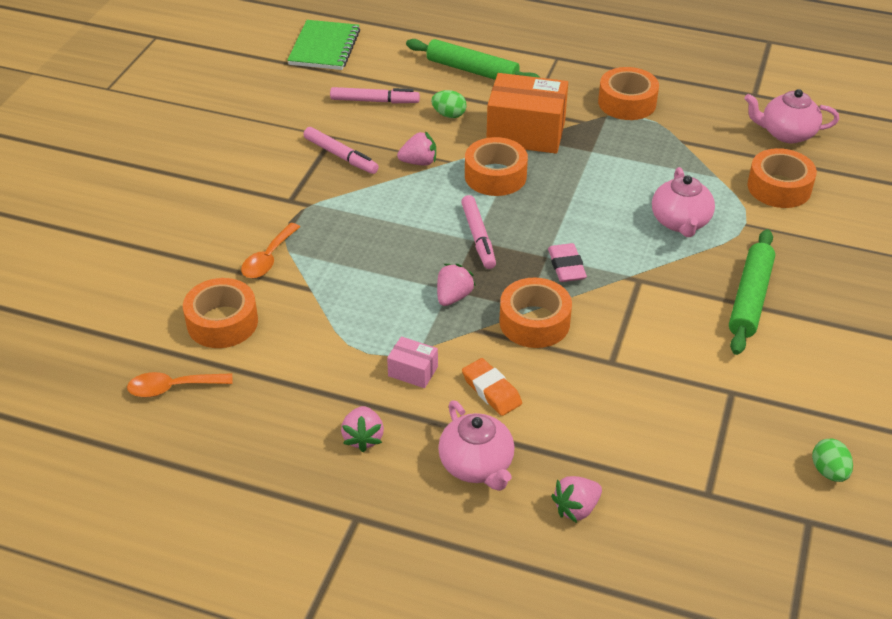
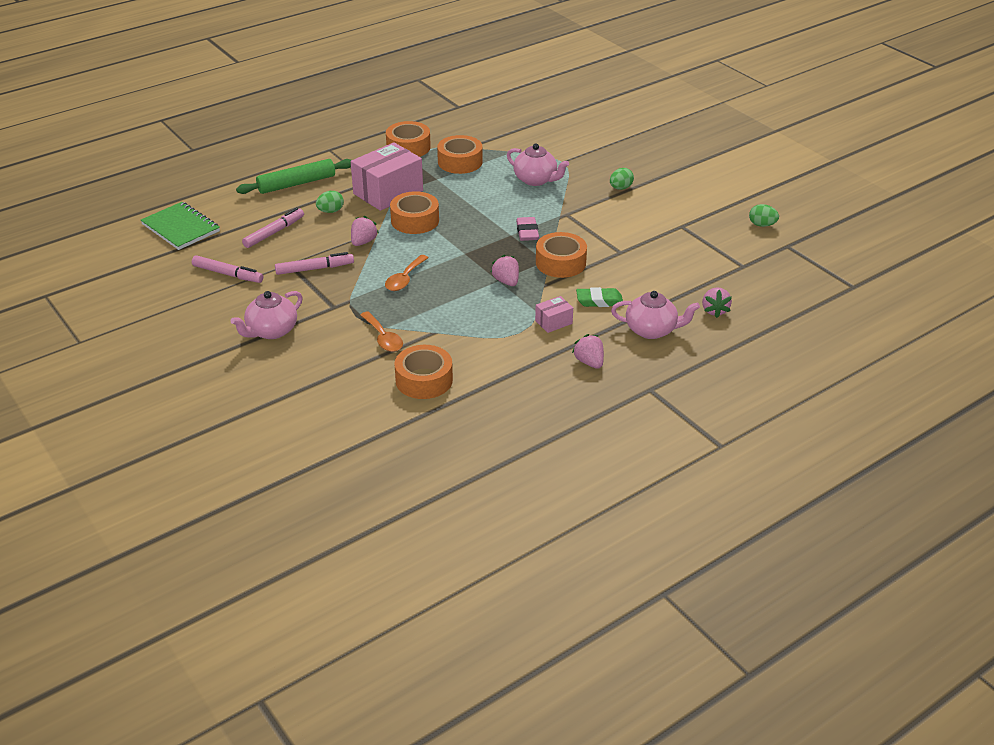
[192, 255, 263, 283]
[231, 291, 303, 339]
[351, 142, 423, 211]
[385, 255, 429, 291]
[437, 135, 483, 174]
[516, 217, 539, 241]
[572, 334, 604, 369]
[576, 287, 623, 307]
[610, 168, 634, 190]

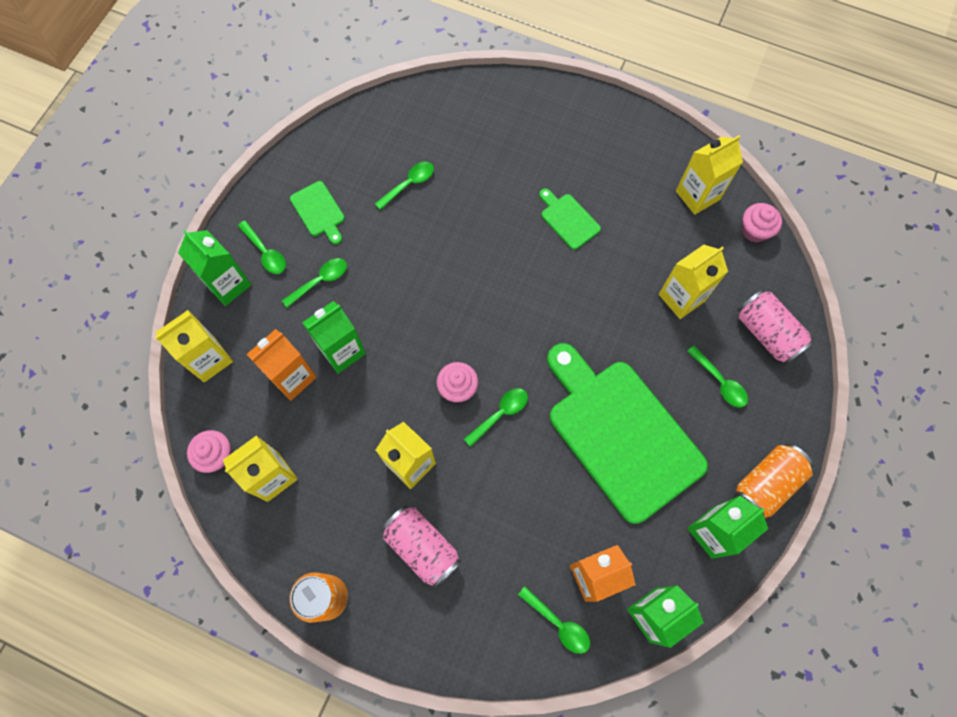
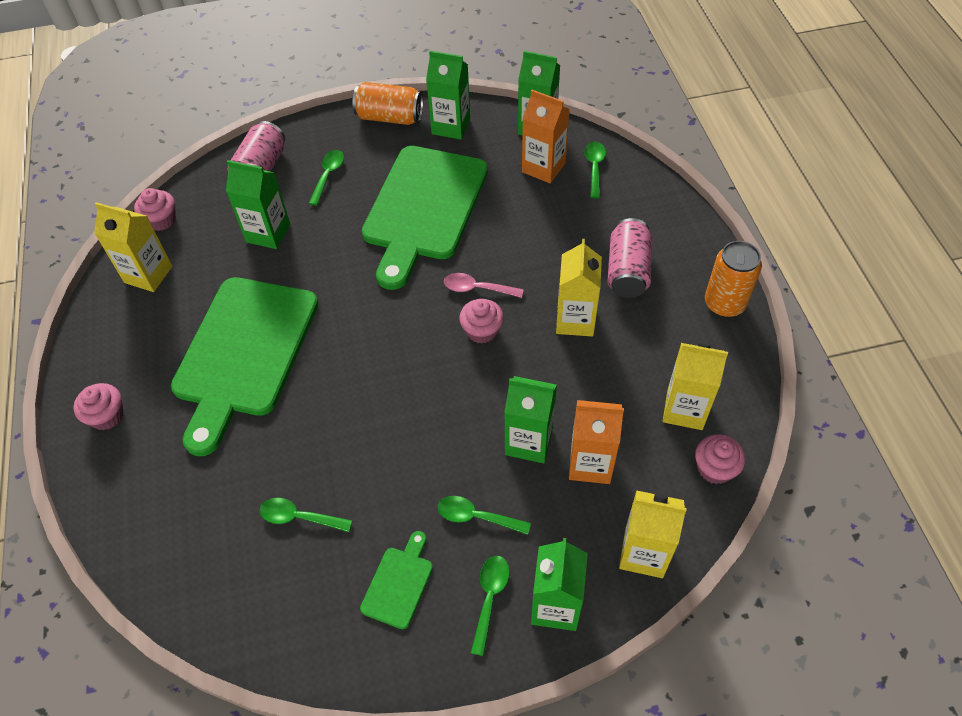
[73, 383, 123, 430]
[171, 277, 318, 456]
[226, 160, 290, 249]
[444, 273, 524, 298]

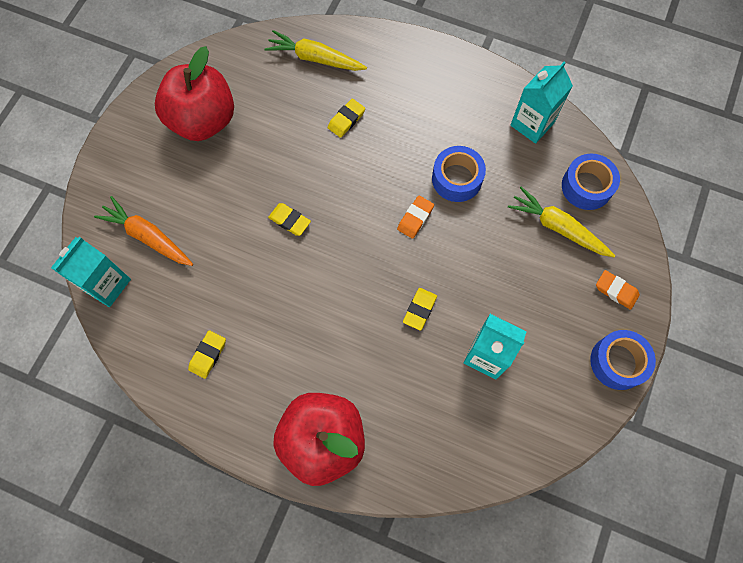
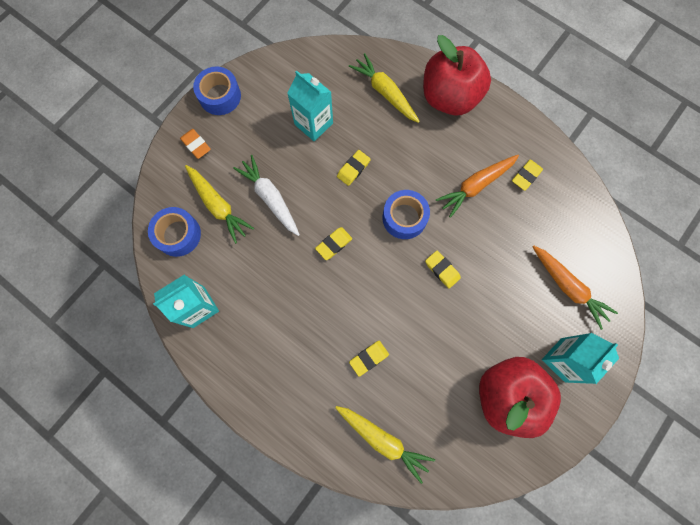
[233, 155, 300, 236]
[315, 227, 352, 260]
[349, 53, 420, 123]
[382, 190, 430, 239]
[436, 155, 519, 218]
[542, 333, 619, 384]

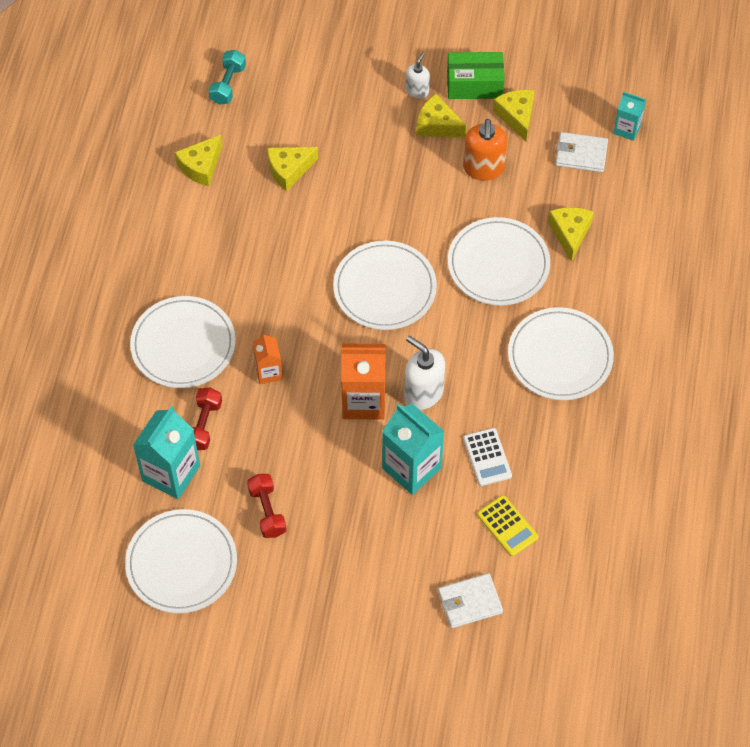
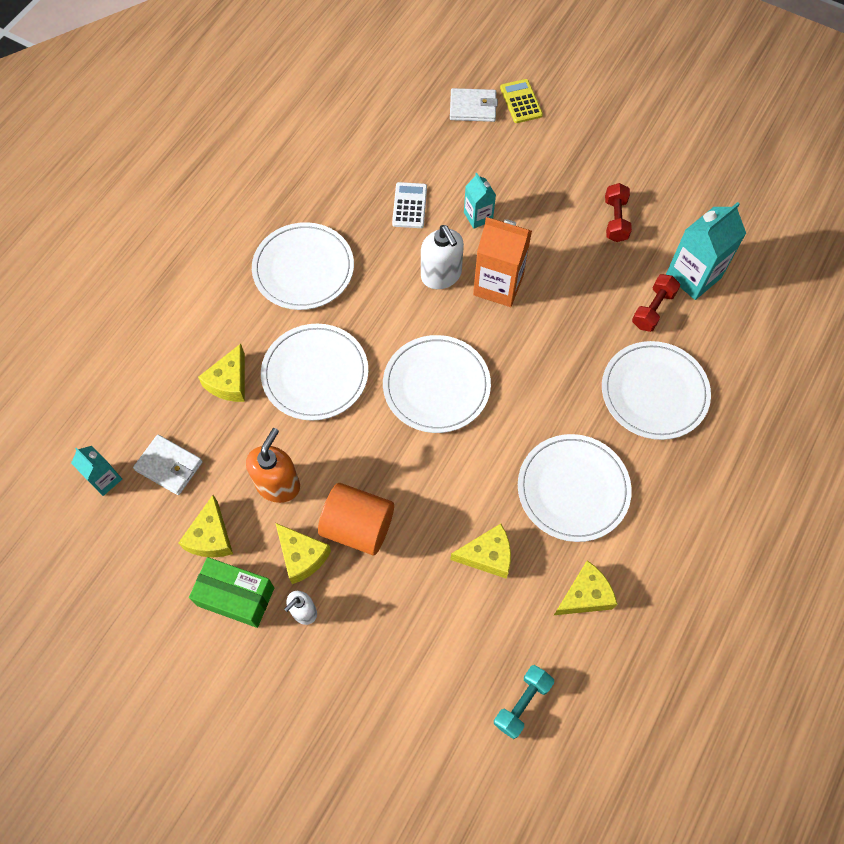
[318, 483, 394, 555]
[464, 173, 496, 229]
[500, 79, 543, 123]
[518, 434, 632, 542]
[253, 333, 283, 384] (first image)

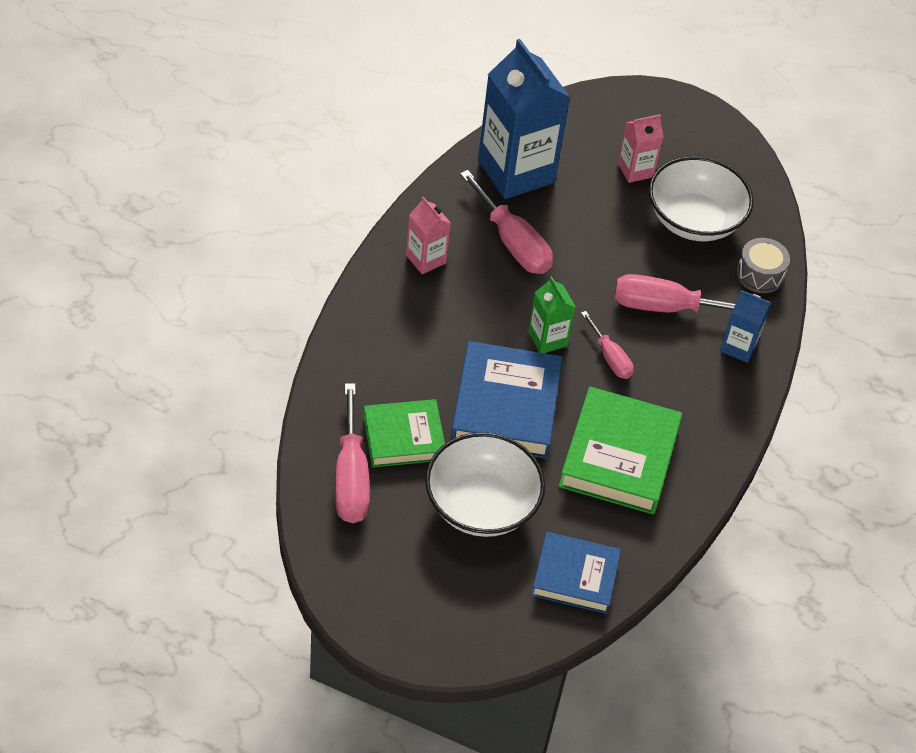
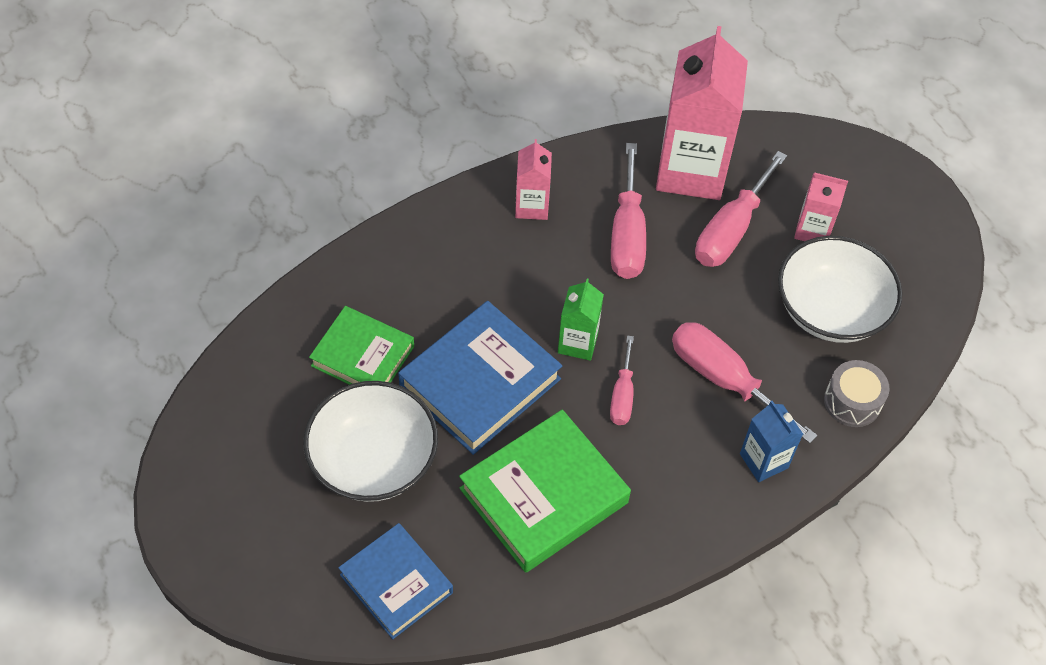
[656, 26, 748, 200]
[695, 151, 787, 267]

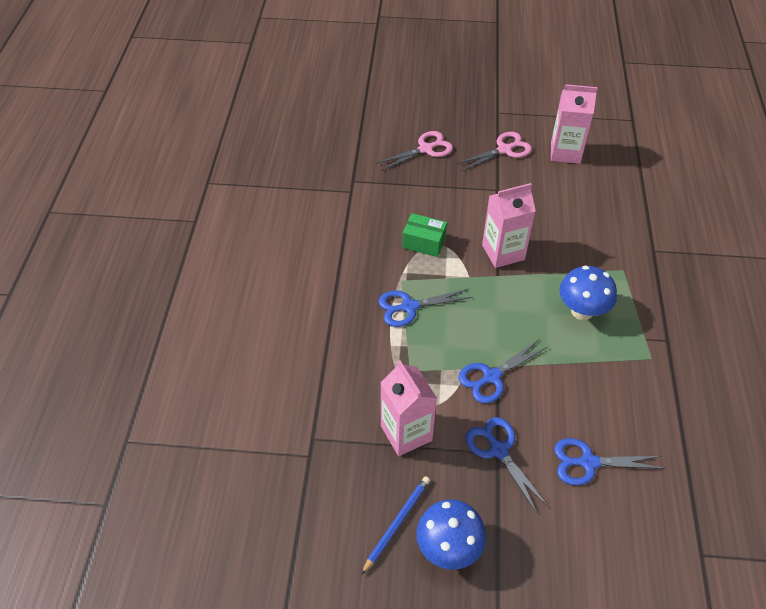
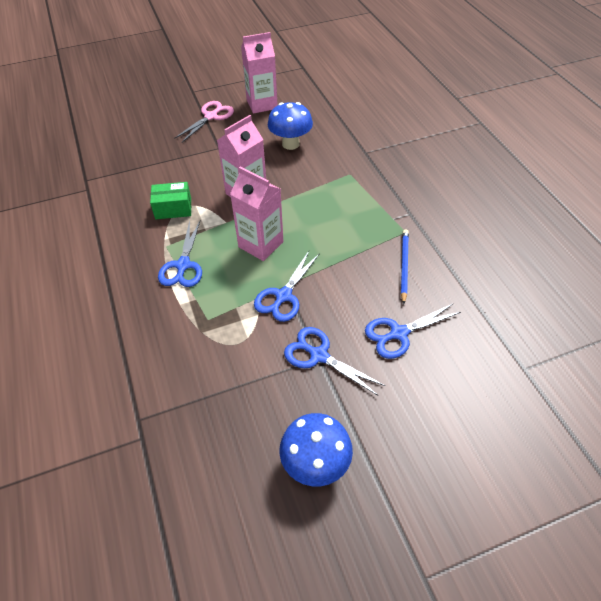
[158, 220, 202, 287]
[230, 167, 283, 261]
[268, 102, 313, 150]
[401, 229, 409, 304]
[376, 131, 453, 171] (first image)

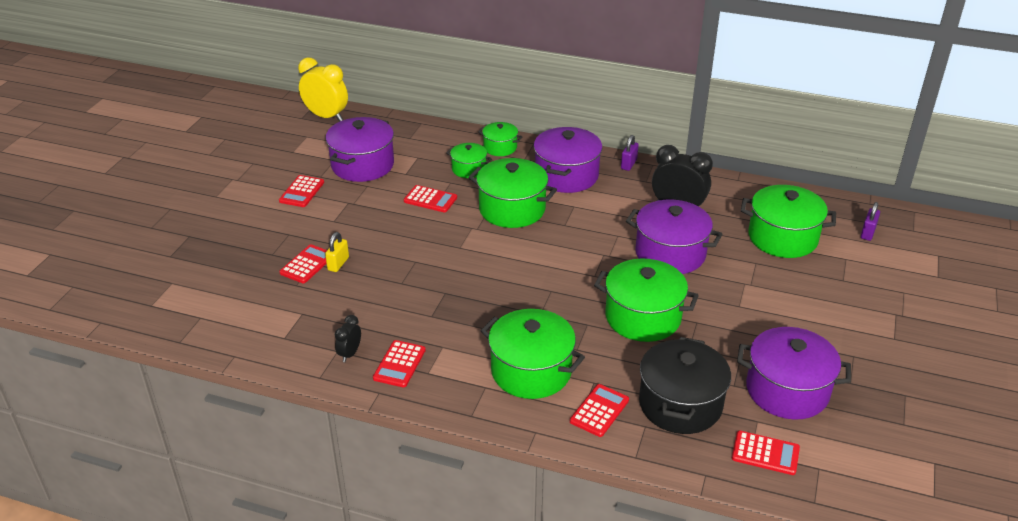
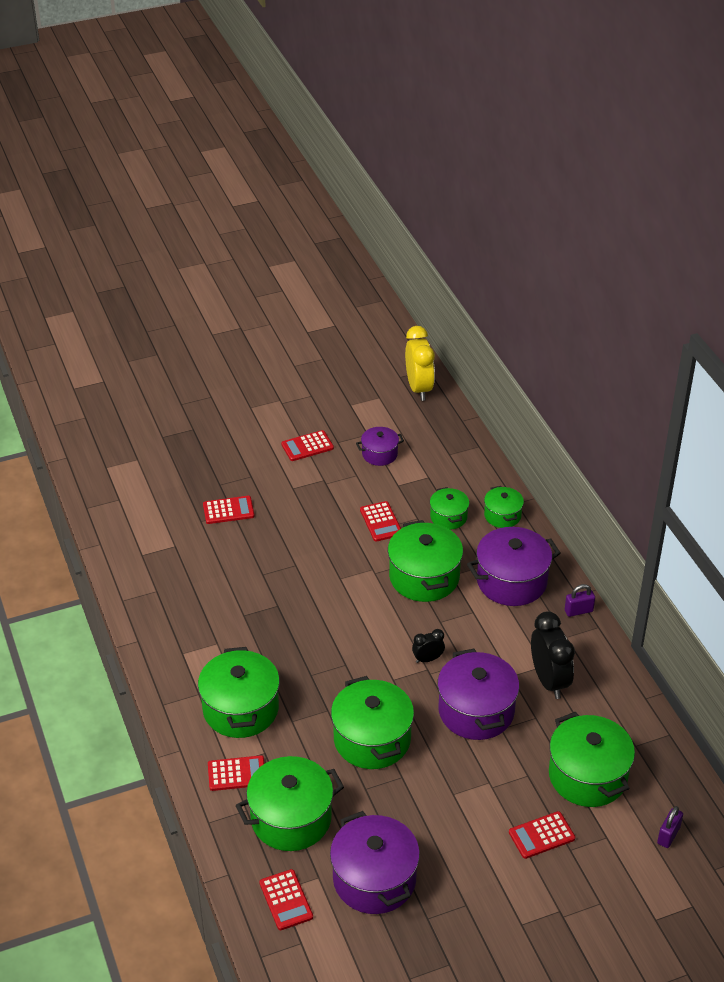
[236, 756, 344, 851]
[356, 427, 404, 466]
[412, 629, 445, 663]
[509, 811, 575, 859]
[657, 806, 683, 848]
[325, 232, 349, 272] (first image)

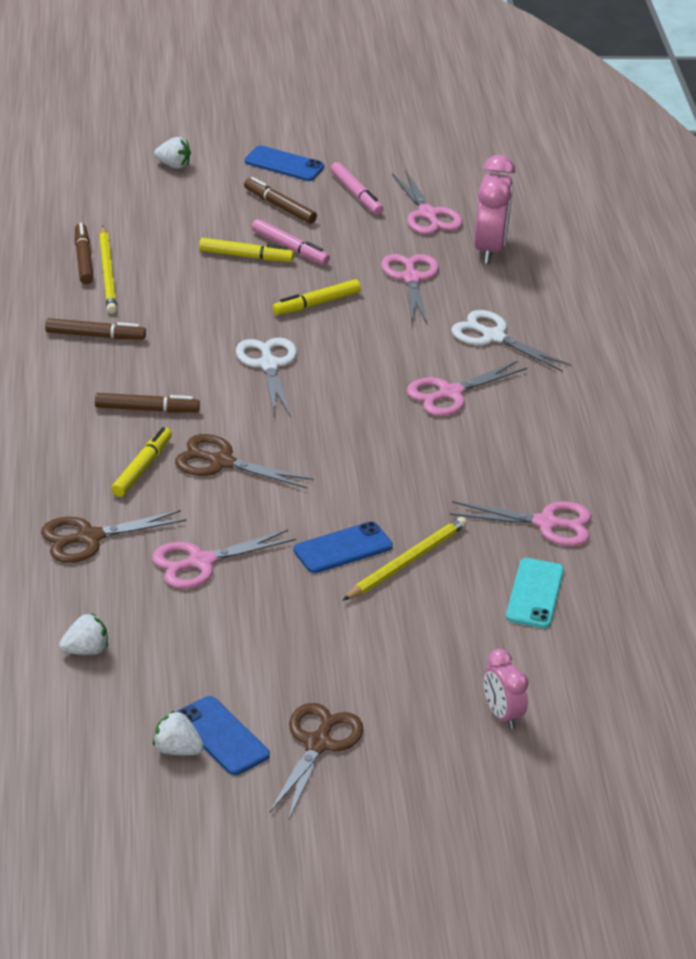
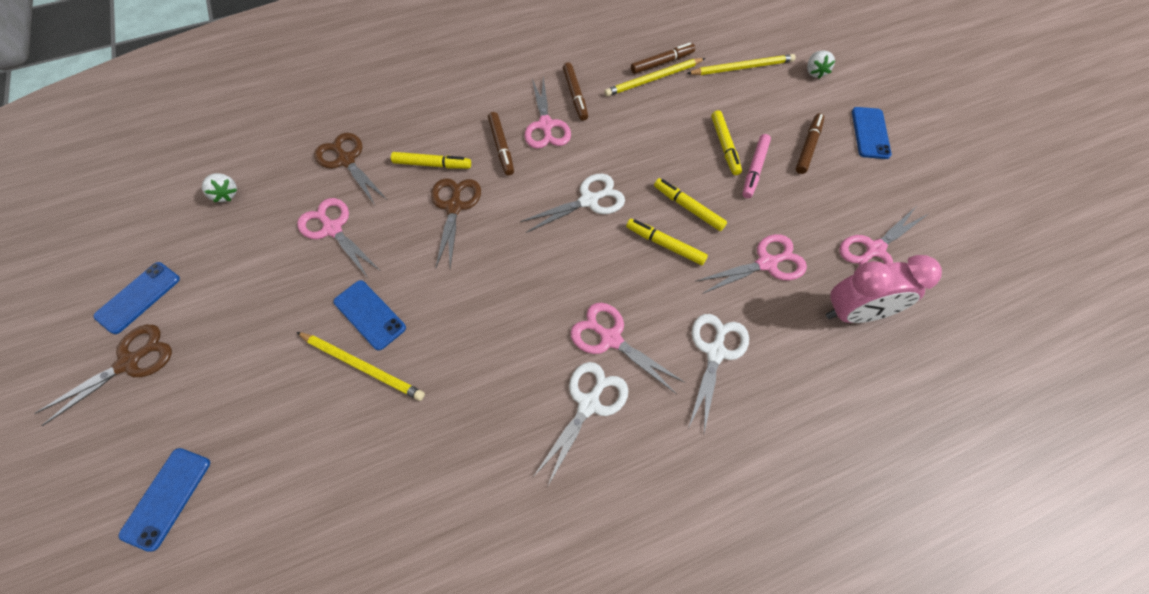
[34, 325, 172, 426]
[119, 448, 210, 552]
[524, 77, 571, 149]
[533, 362, 628, 487]
[626, 218, 708, 265]
[687, 54, 796, 75]
[153, 711, 204, 755] (first image)
[331, 162, 383, 215] (first image)
[506, 558, 564, 628] (first image)

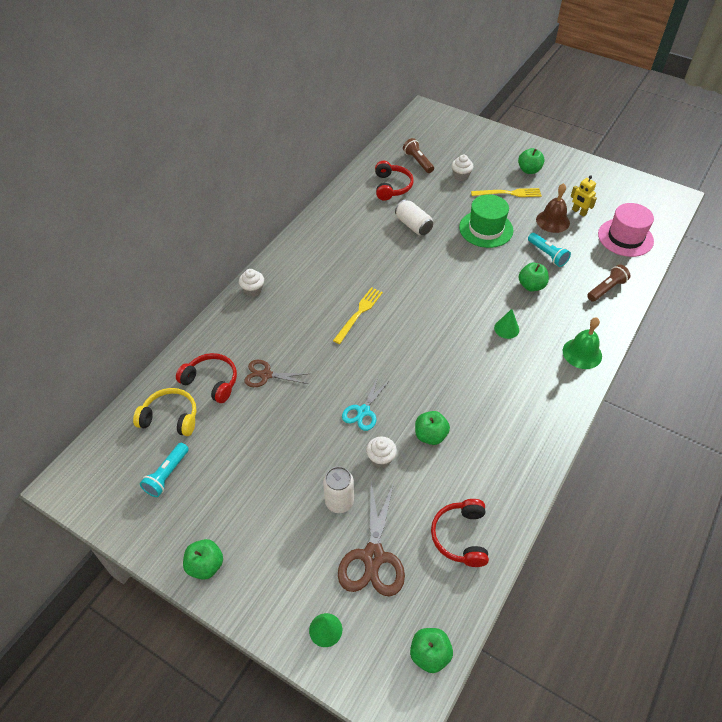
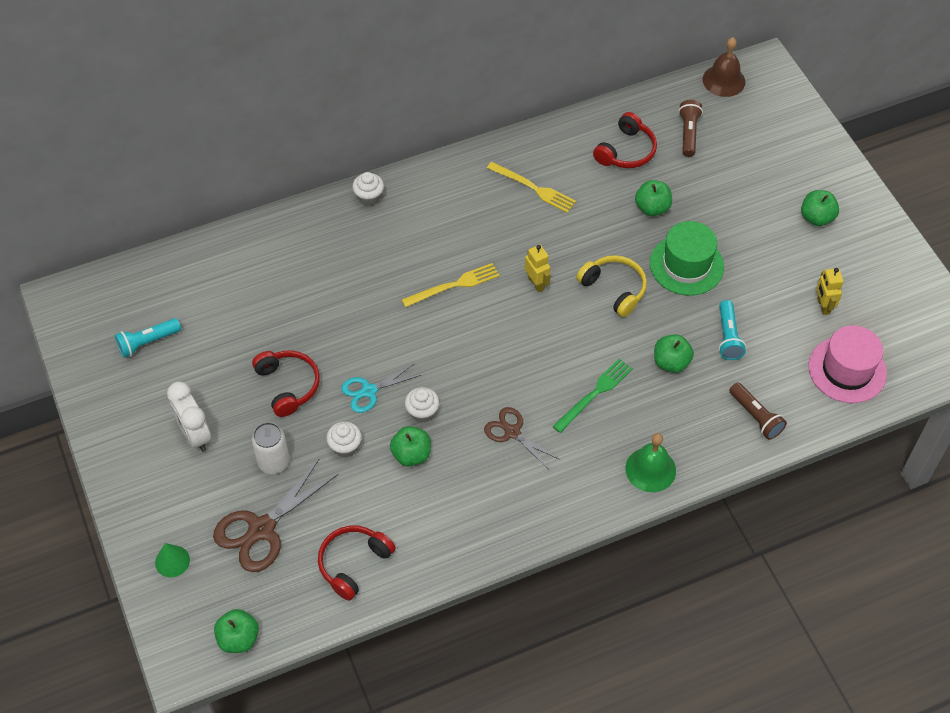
[167, 382, 211, 452]
[252, 350, 320, 417]
[405, 387, 439, 423]
[484, 407, 560, 469]
[487, 162, 576, 213]
[525, 245, 551, 292]
[552, 358, 633, 433]
[577, 255, 647, 317]
[635, 180, 672, 216]
[703, 37, 745, 97]
[729, 382, 787, 440]
[395, 200, 433, 235] (first image)

